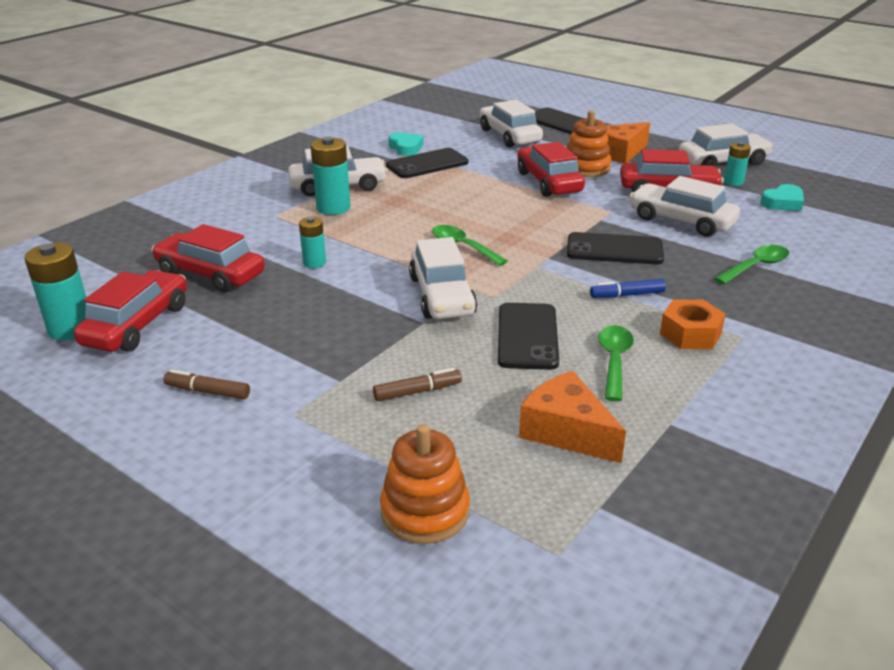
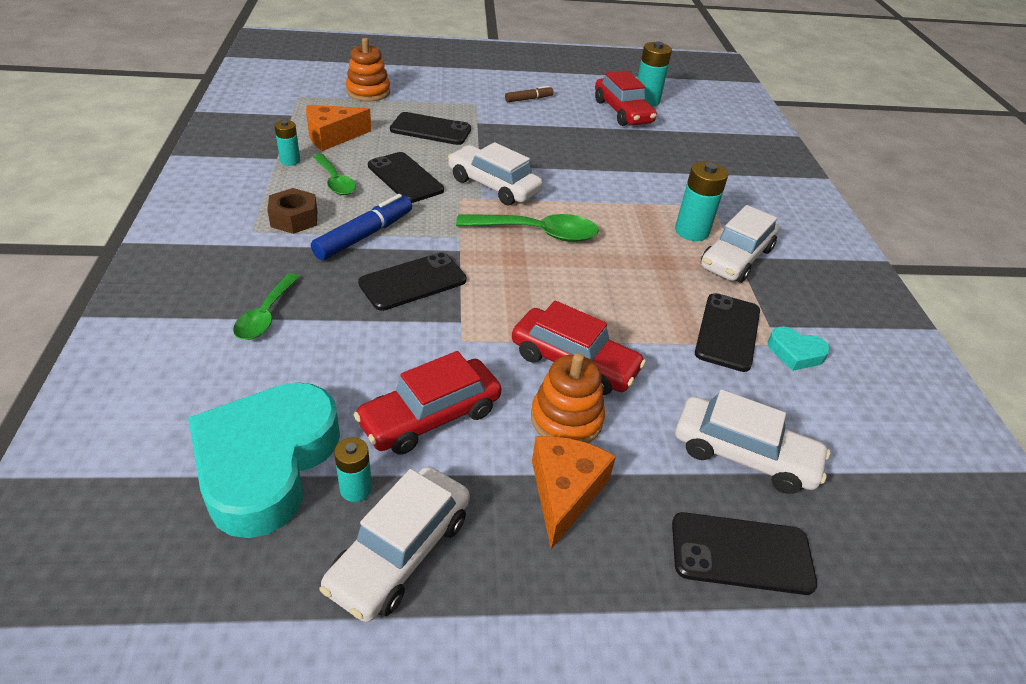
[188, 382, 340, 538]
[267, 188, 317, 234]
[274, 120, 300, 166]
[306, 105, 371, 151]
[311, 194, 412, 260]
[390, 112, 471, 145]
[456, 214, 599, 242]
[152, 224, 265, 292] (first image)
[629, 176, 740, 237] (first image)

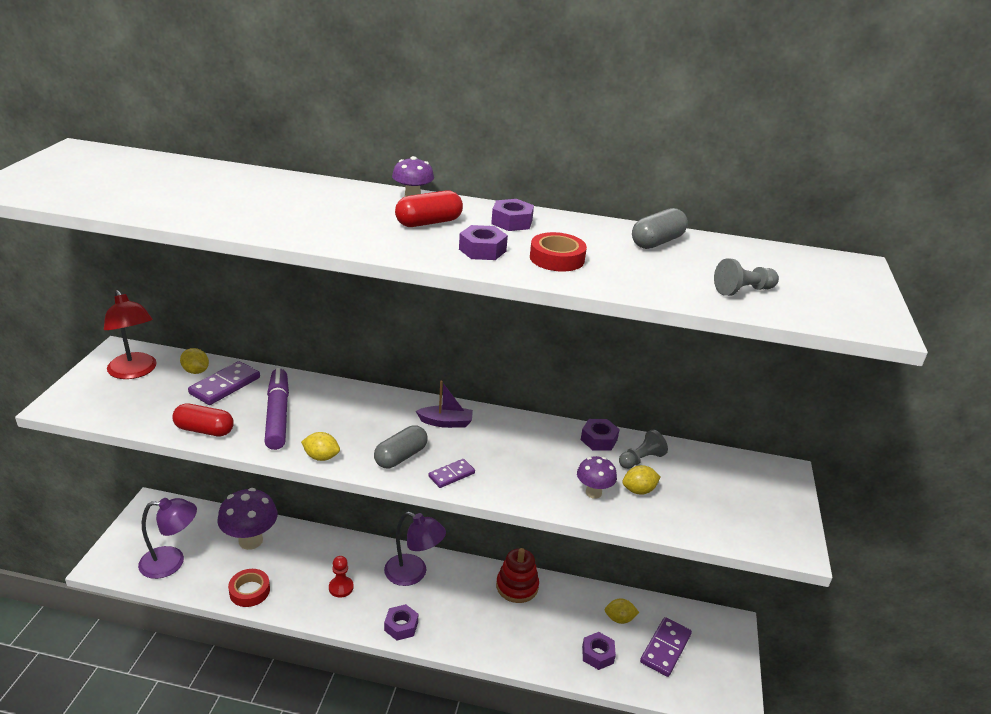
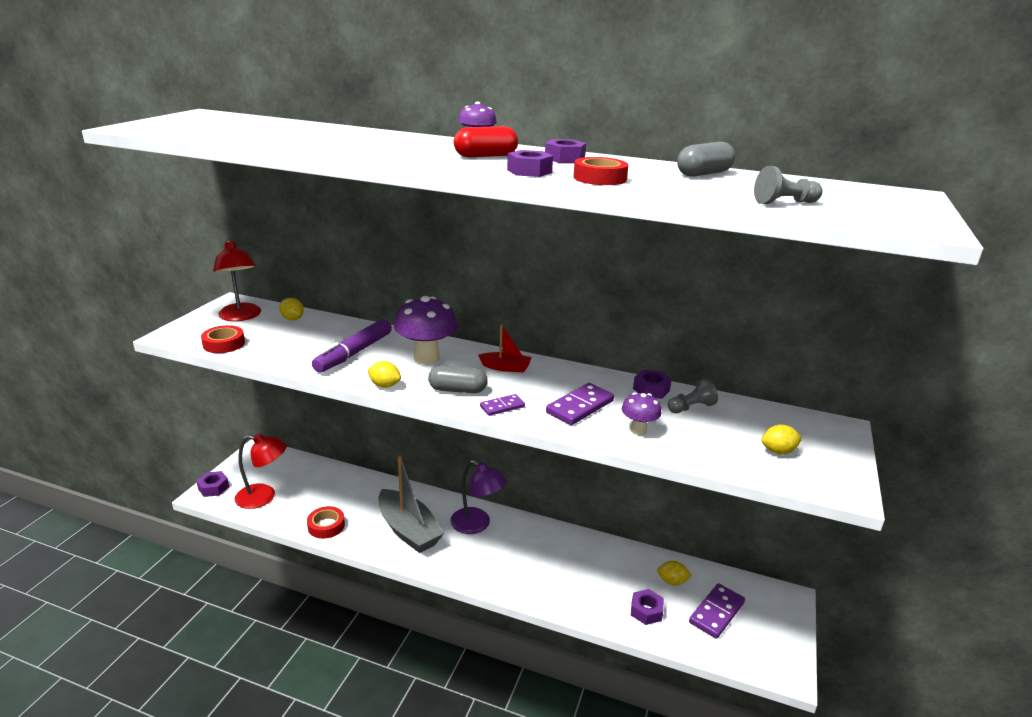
[196, 471, 229, 497]
[201, 325, 245, 353]
[234, 433, 287, 509]
[312, 319, 392, 373]
[378, 456, 444, 553]
[394, 296, 458, 365]
[428, 365, 488, 393]
[478, 324, 532, 372]
[546, 383, 614, 425]
[761, 424, 802, 455]
[172, 403, 234, 437] (first image)
[496, 548, 539, 603] (first image)

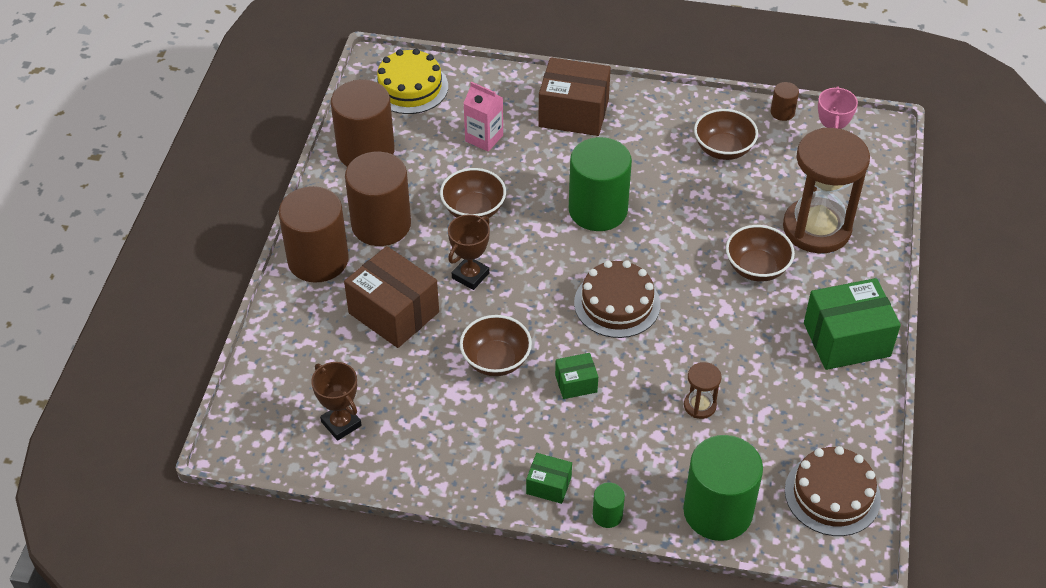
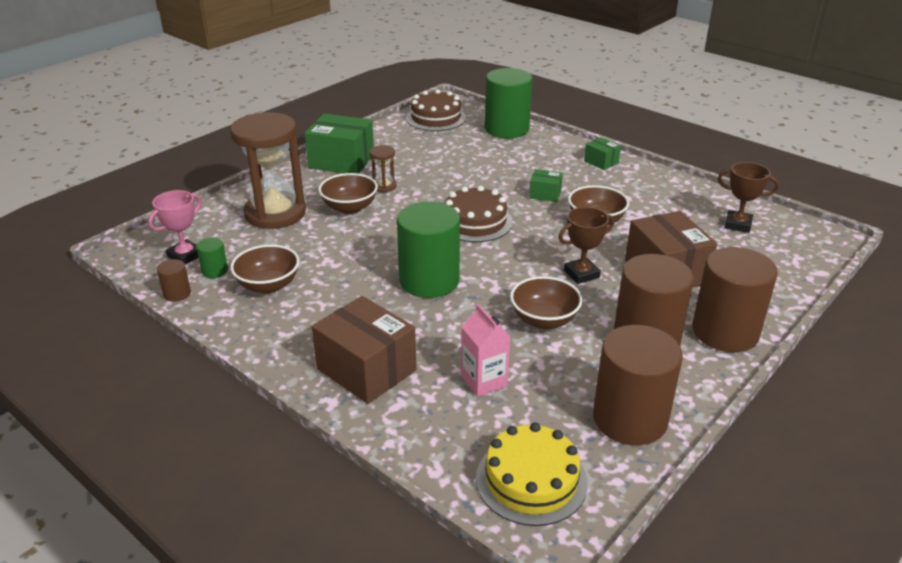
[196, 238, 228, 278]
[369, 145, 396, 193]
[718, 162, 779, 233]

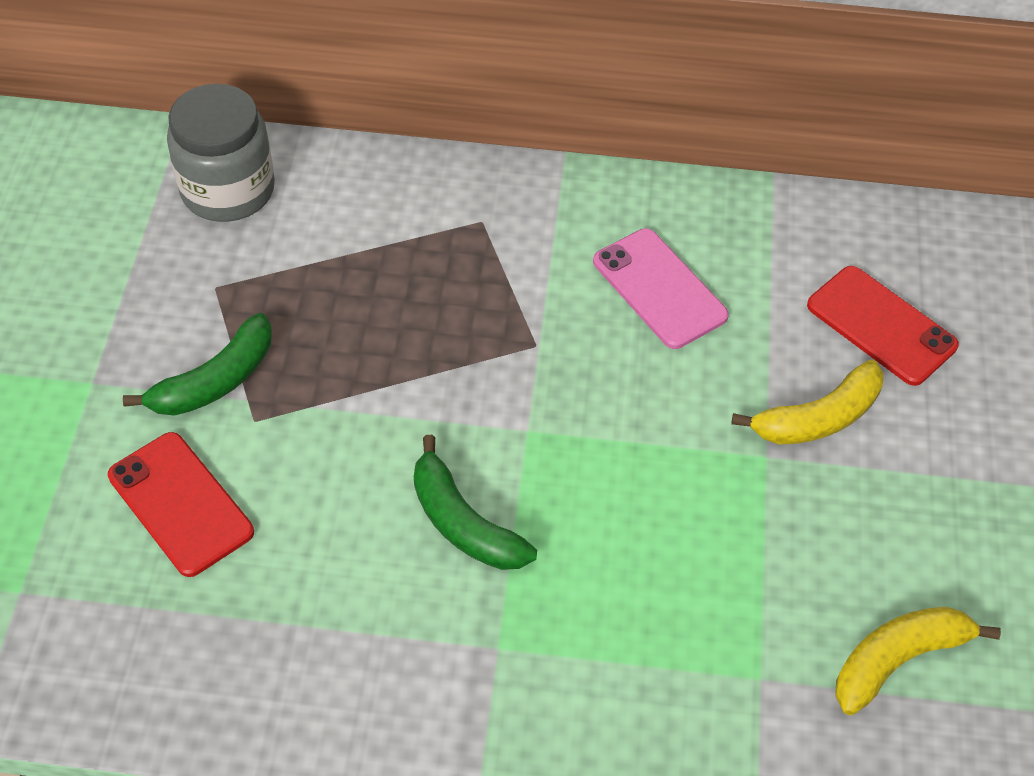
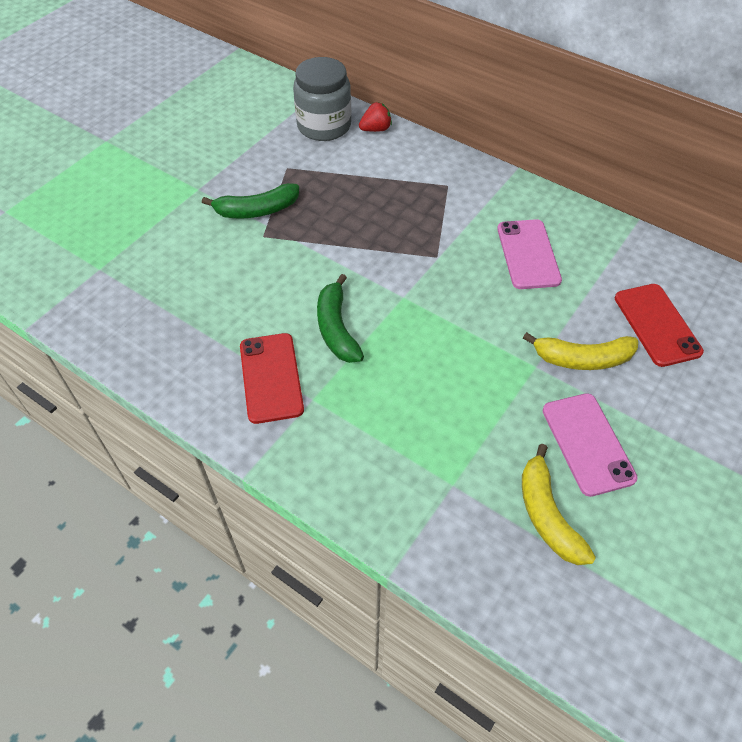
[240, 333, 304, 424]
[359, 102, 392, 132]
[522, 444, 596, 565]
[543, 393, 638, 497]

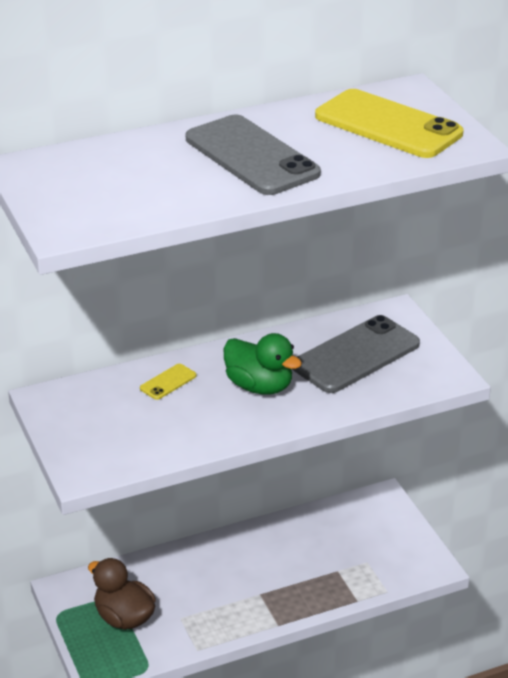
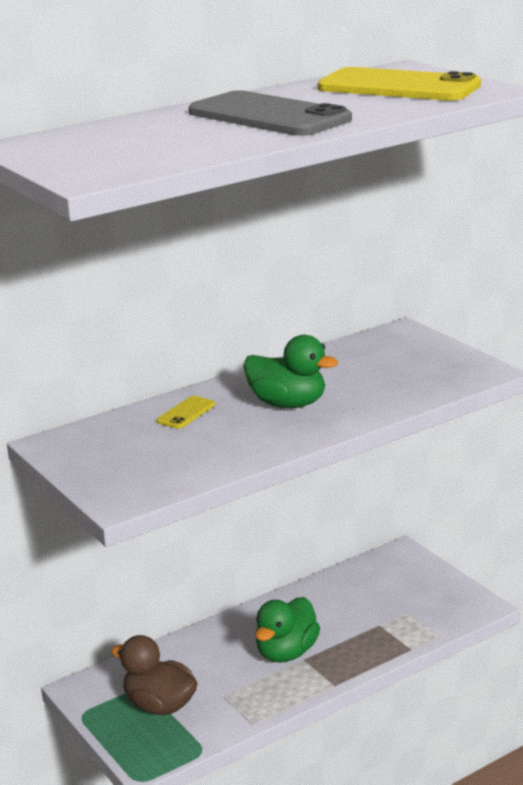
[255, 597, 320, 663]
[292, 315, 420, 393] (first image)

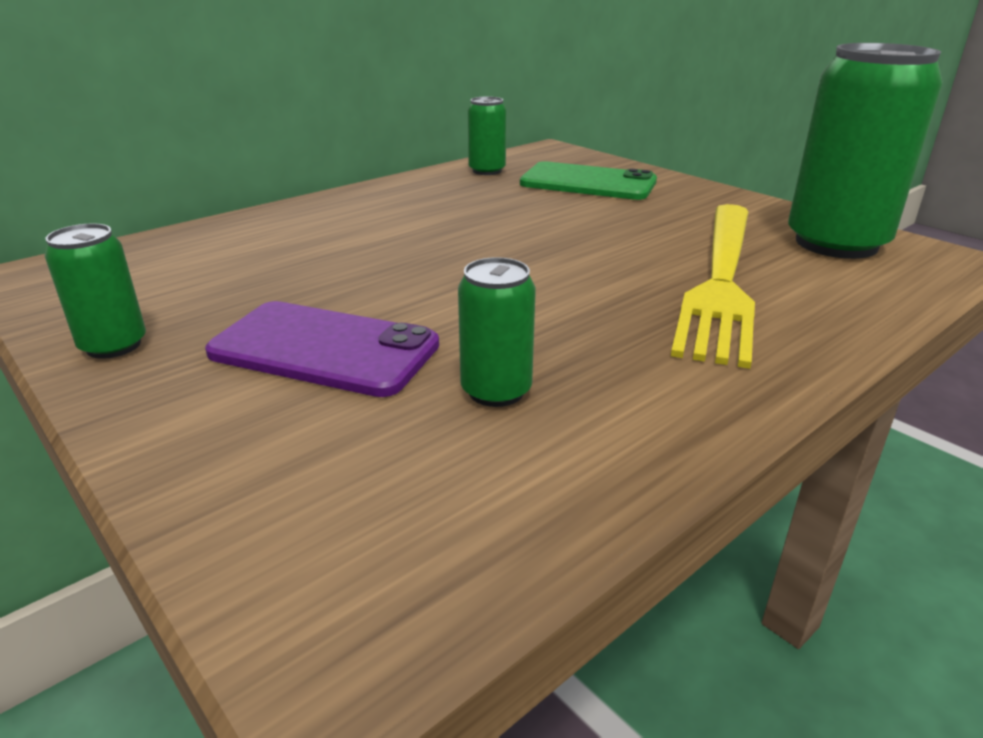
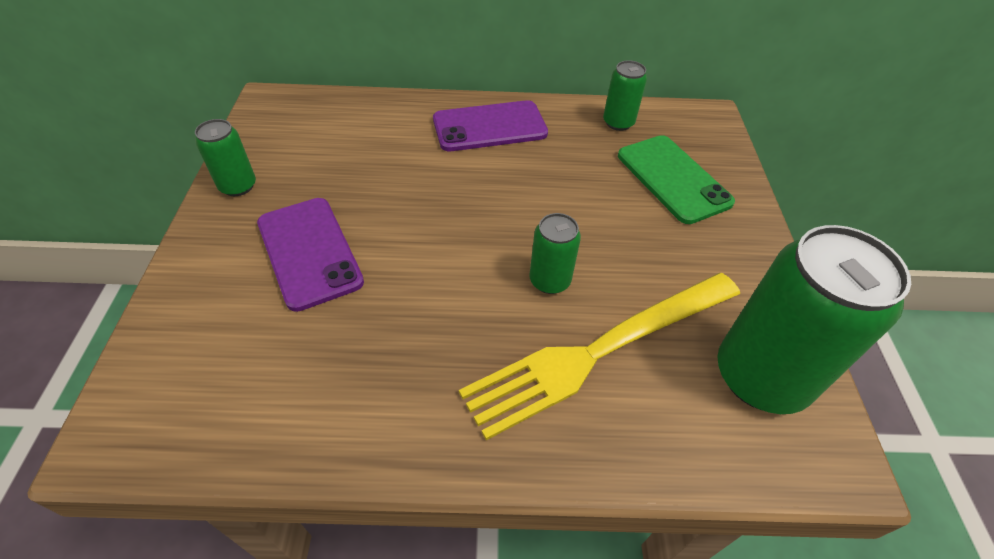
[433, 100, 548, 151]
[529, 213, 581, 294]

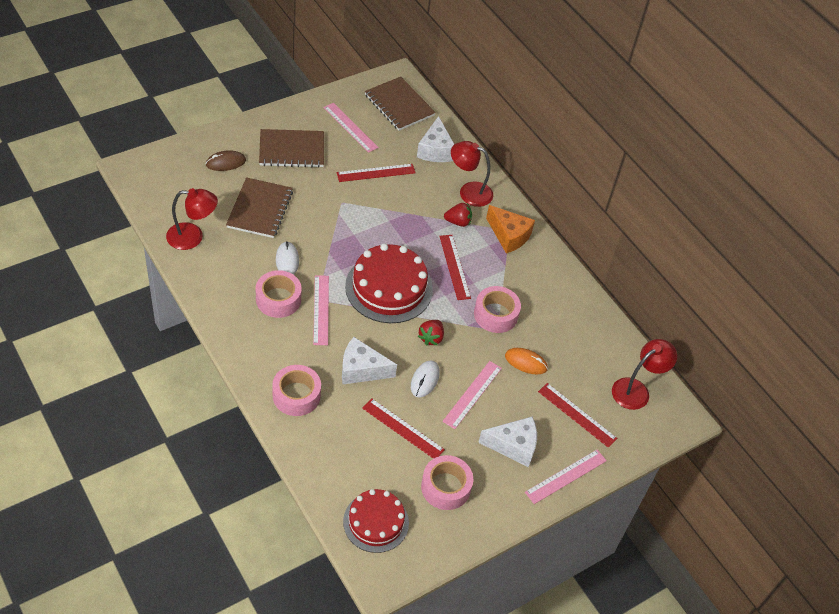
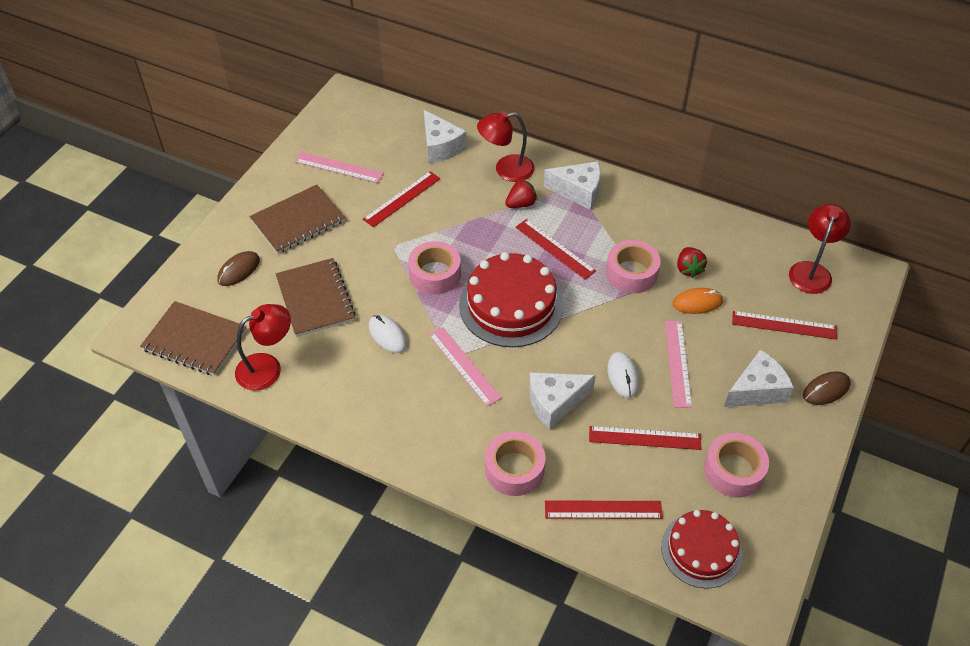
[140, 301, 247, 376]
[408, 241, 461, 295]
[544, 161, 601, 210]
[545, 500, 663, 519]
[677, 247, 707, 278]
[803, 371, 851, 405]

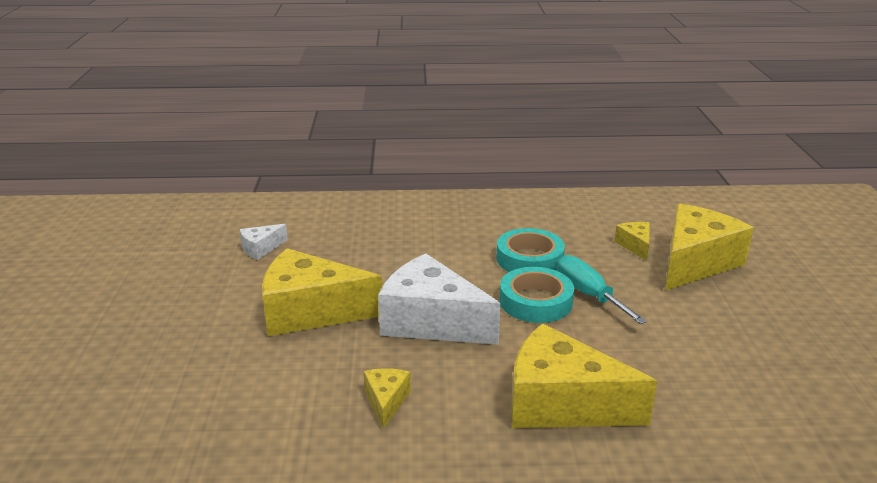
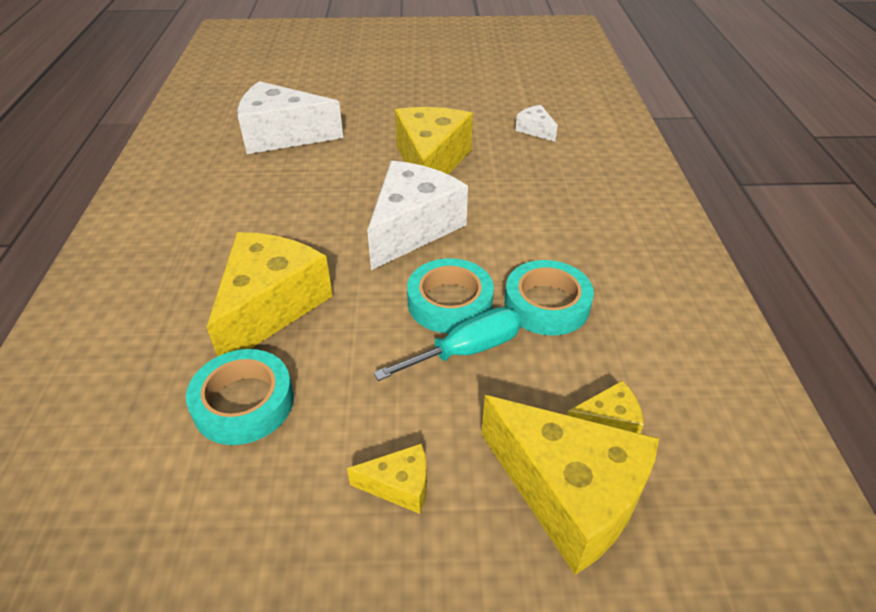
[186, 349, 294, 445]
[237, 81, 343, 154]
[347, 443, 427, 514]

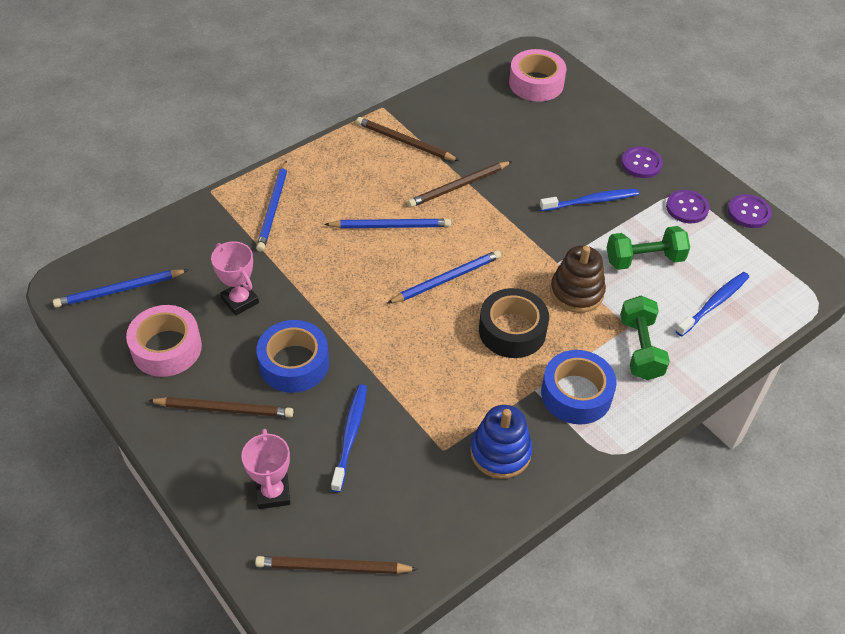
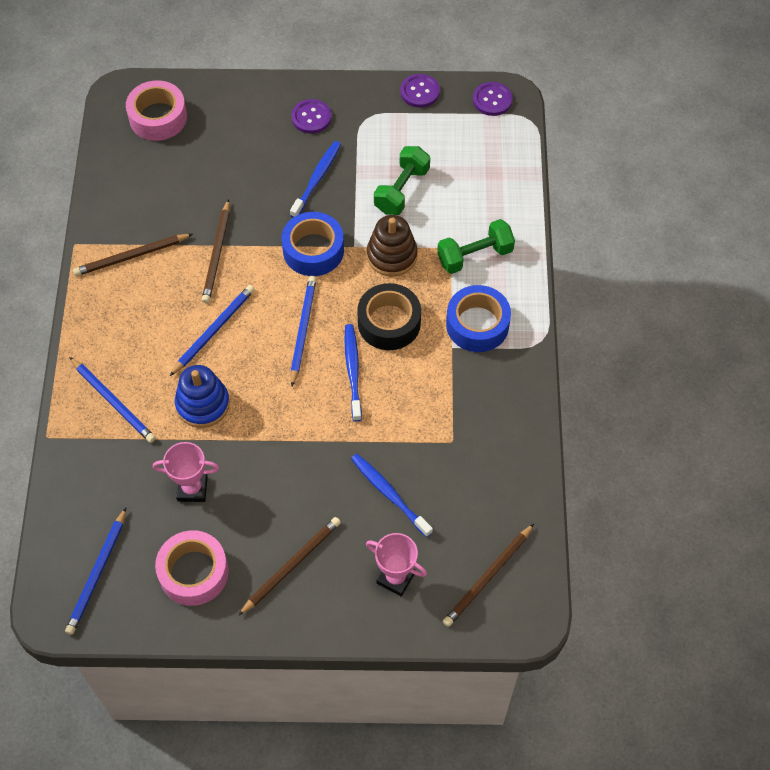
[175, 365, 230, 428]
[282, 212, 344, 276]
[344, 324, 362, 421]
[437, 219, 515, 274]
[473, 82, 513, 116]

